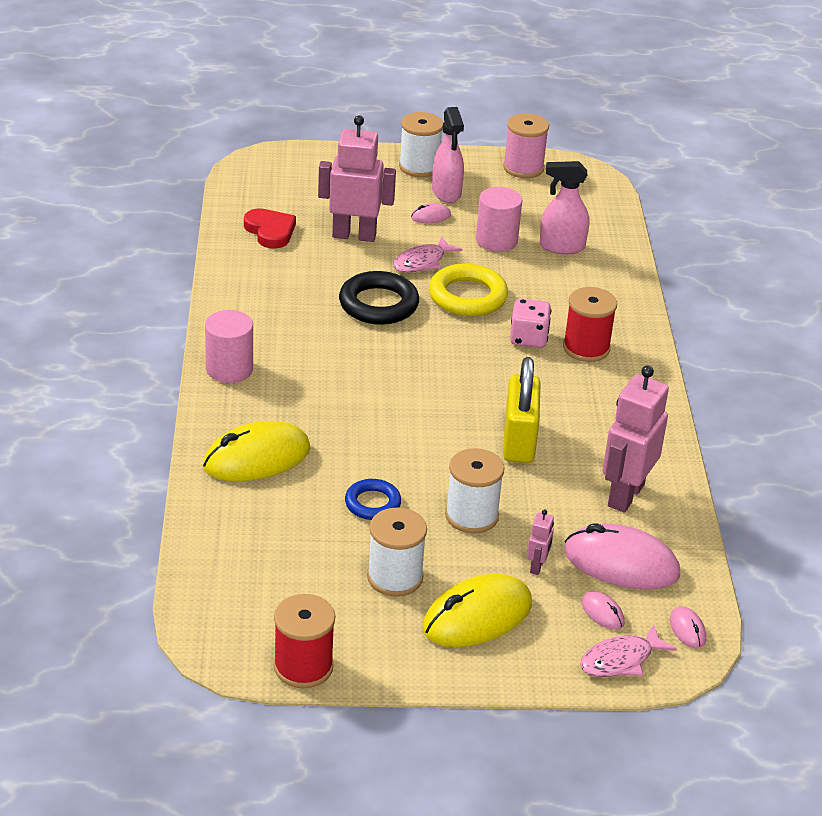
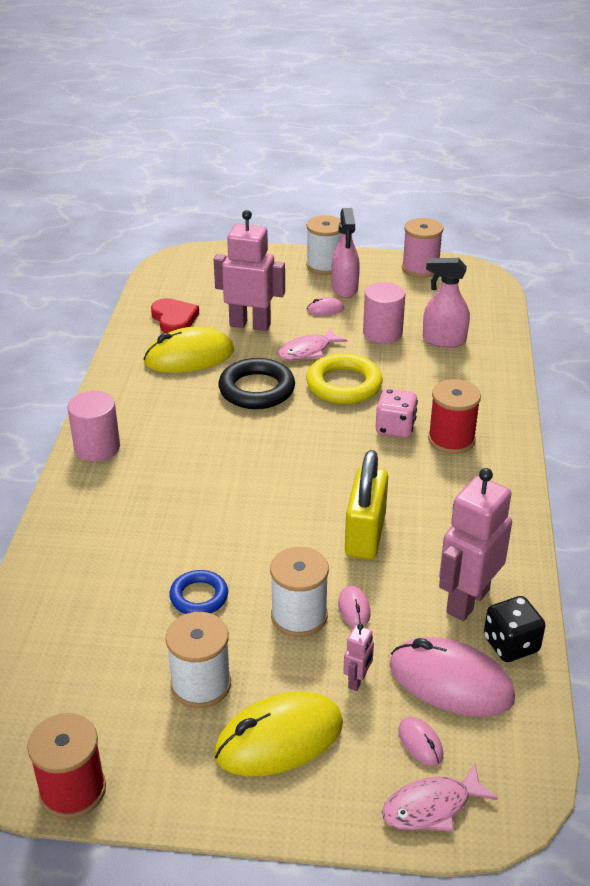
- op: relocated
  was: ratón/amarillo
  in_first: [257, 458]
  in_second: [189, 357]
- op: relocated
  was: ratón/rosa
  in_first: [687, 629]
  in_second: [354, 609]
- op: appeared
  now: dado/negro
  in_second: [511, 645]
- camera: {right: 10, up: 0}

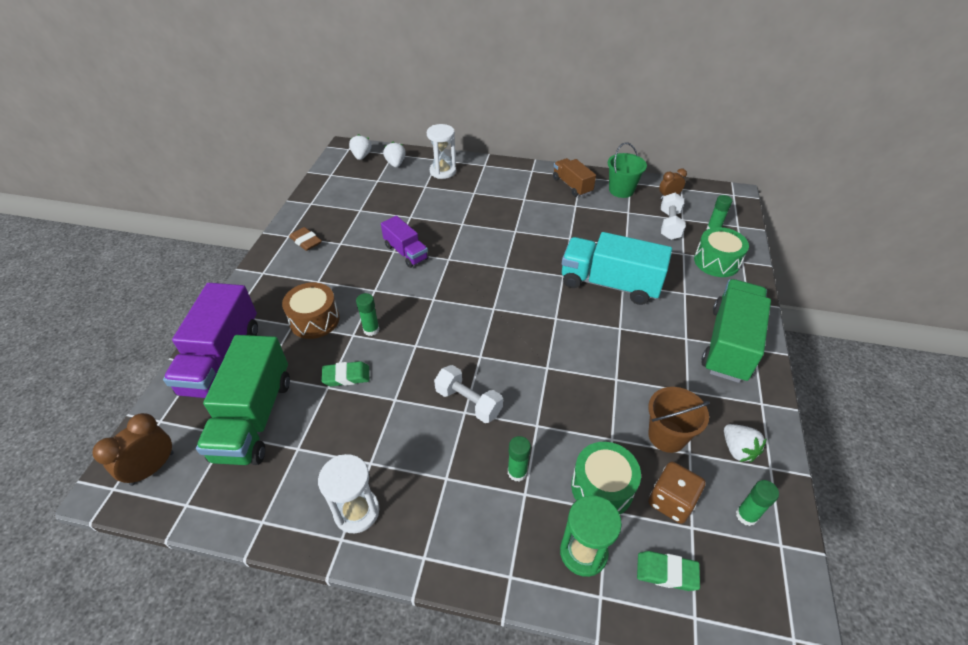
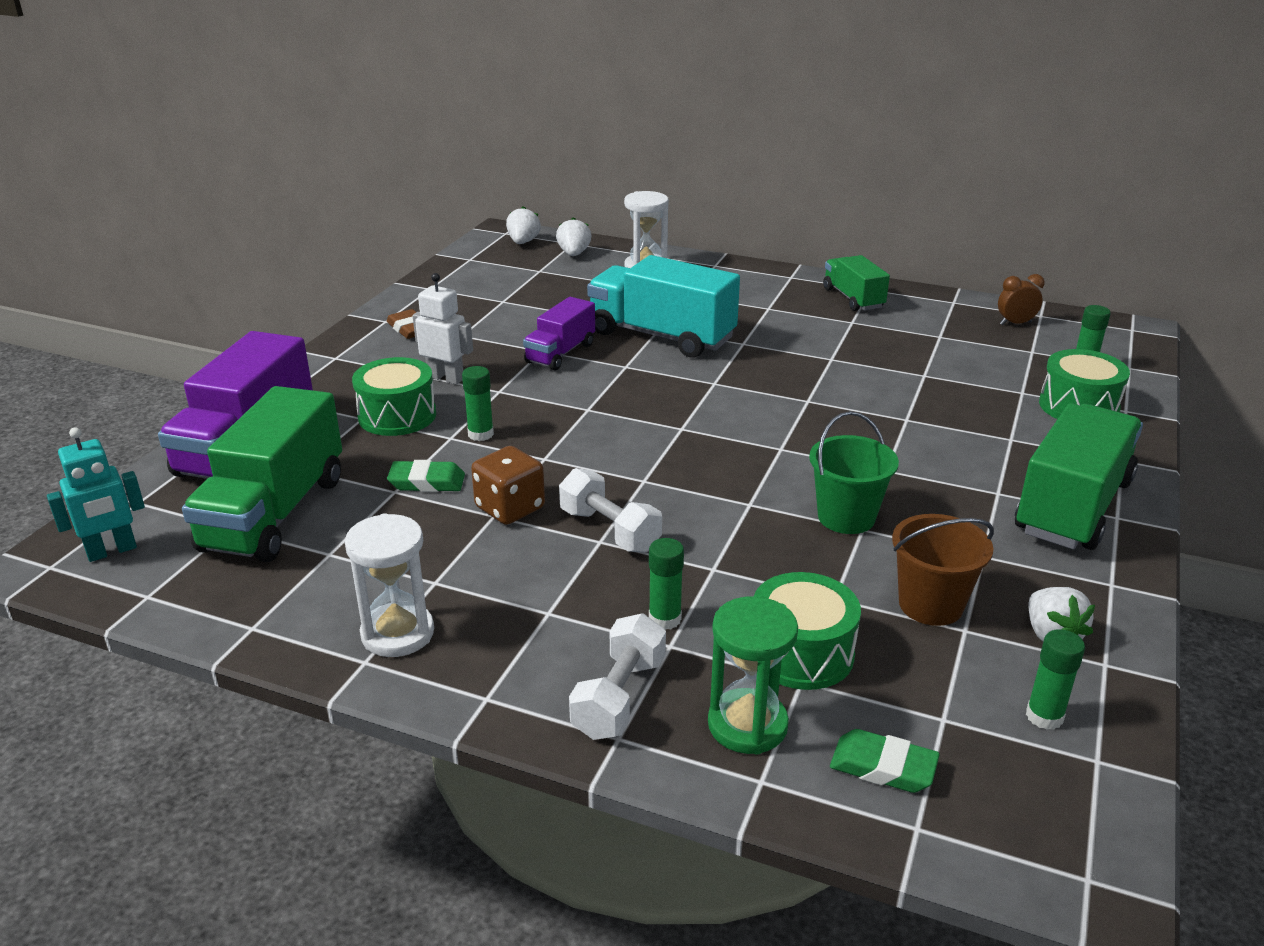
- op: exchanged
  was: despertador/marrón
  now: robot/turquesa
  in_first: [152, 468]
  in_second: [112, 551]
- op: colour
  was: tambor/marrón
  now: tambor/verde
  in_first: [314, 320]
  in_second: [397, 415]
- op: appeared
  now: robot/blanco
  in_second: [446, 378]
- op: relocated
  was: dado/marrón
  in_first: [671, 501]
  in_second: [510, 508]
- op: spun
  was: camión/morado
  in_first: [406, 252]
  in_second: [560, 353]
  clockwise: 60
- op: relocated
  was: mancuerna/blanco
  in_first: [669, 225]
  in_second: [619, 697]
- op: relocated
  was: camión/turquesa
  in_first: [609, 284]
  in_second: [661, 336]
- op: relocated
  was: balde/verde
  in_first: [621, 190]
  in_second: [846, 517]
- op: colour
  was: camión/marrón
  now: camión/verde
  in_first: [572, 185]
  in_second: [853, 298]
- camera: {right: 10, up: -15}

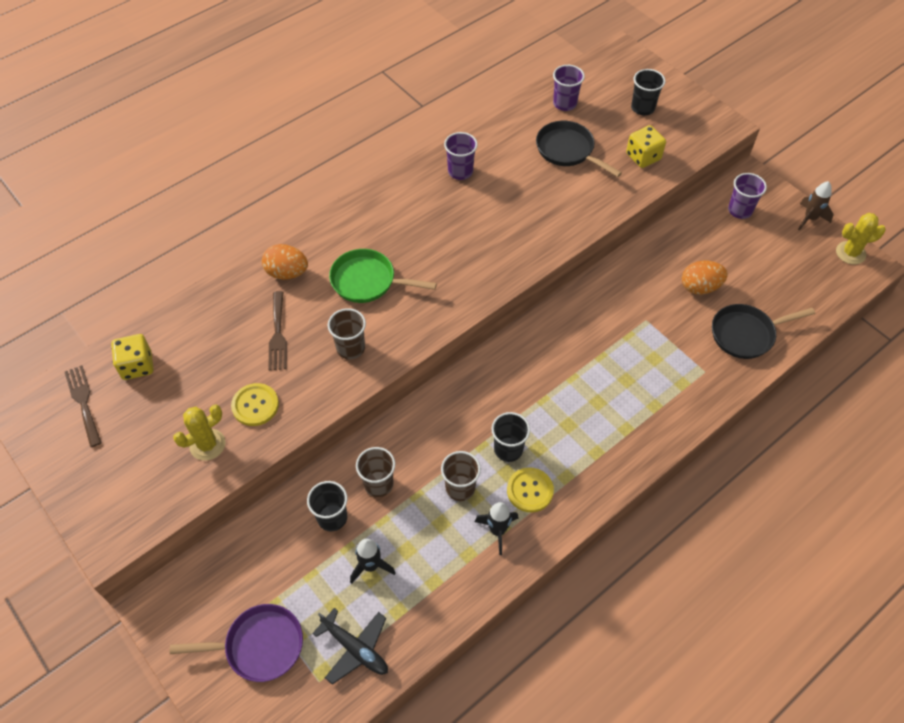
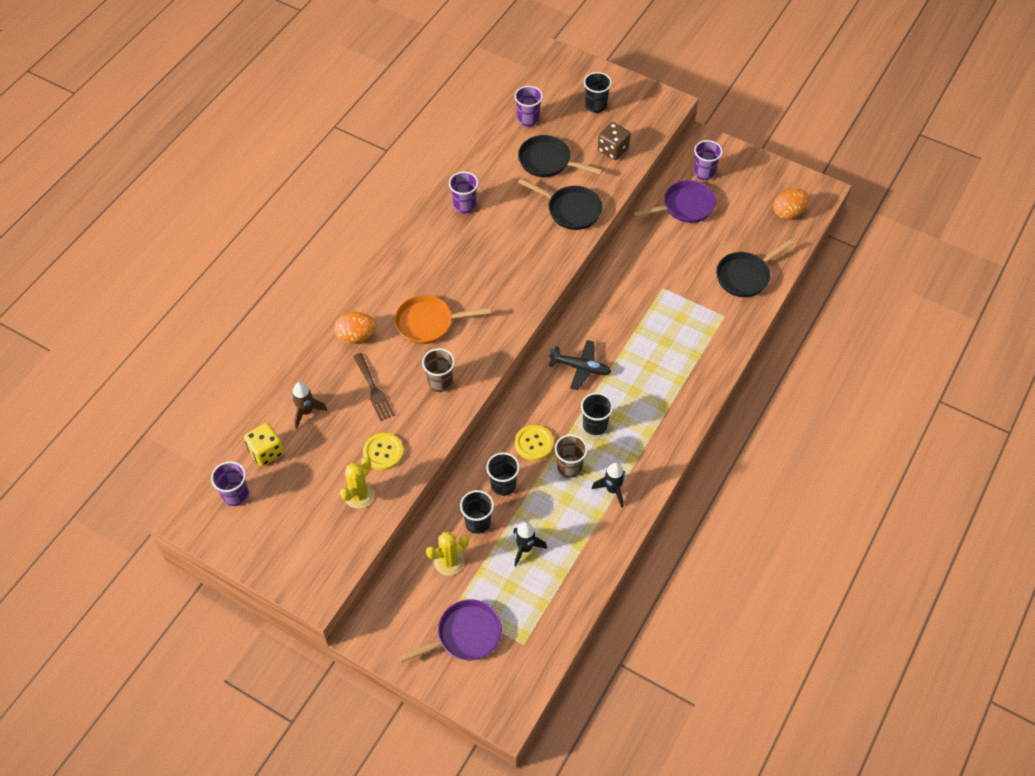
- op: exchanged
  was: tenedor/marrón
  now: vaso/morado
  in_first: [83, 402]
  in_second: [235, 495]
- op: relocated
  was: cohete/marrón
  in_first: [810, 218]
  in_second: [306, 412]
- op: colour
  was: sartén/verde
  now: sartén/naranja
  in_first: [367, 281]
  in_second: [428, 323]
- op: relocated
  was: cactus/amarillo
  in_first: [850, 253]
  in_second: [449, 561]
- op: colour
  was: vaso/marrón
  now: vaso/negro
  in_first: [378, 484]
  in_second: [503, 485]
- op: relocated
  was: botón/amarillo
  in_first: [530, 490]
  in_second: [534, 443]
- op: appeared
  now: sartén/negro
  in_second: [571, 210]
- op: relocated
  was: avión/negro
  in_first: [355, 649]
  in_second: [581, 368]
- op: colour
  was: dado/amarillo
  now: dado/marrón
  in_first: [643, 157]
  in_second: [613, 150]
- op: appeared
  now: sartén/morado
  in_second: [685, 206]
- op: relocated
  was: huevo/naranja
  in_first: [700, 287]
  in_second: [788, 213]
- camera: {right: -20, up: 0}

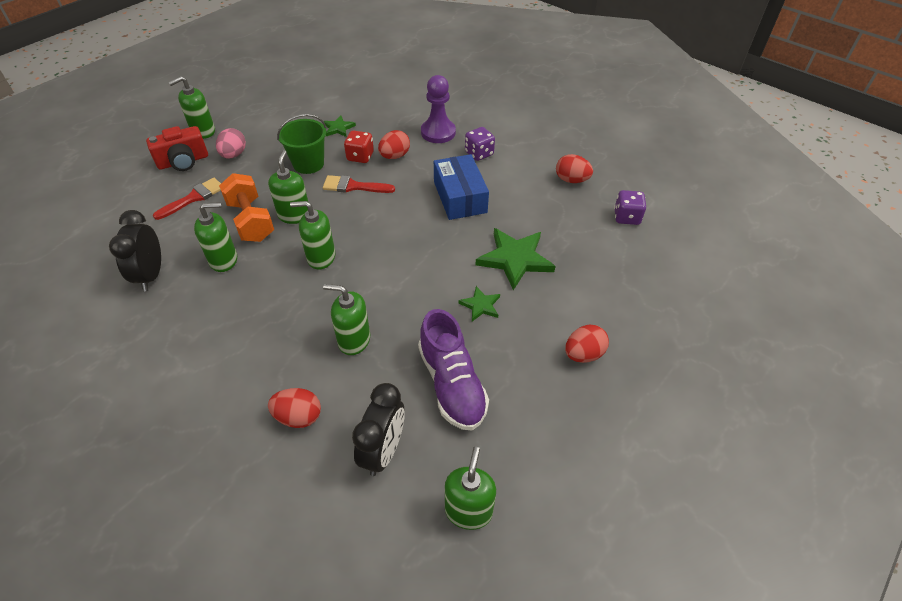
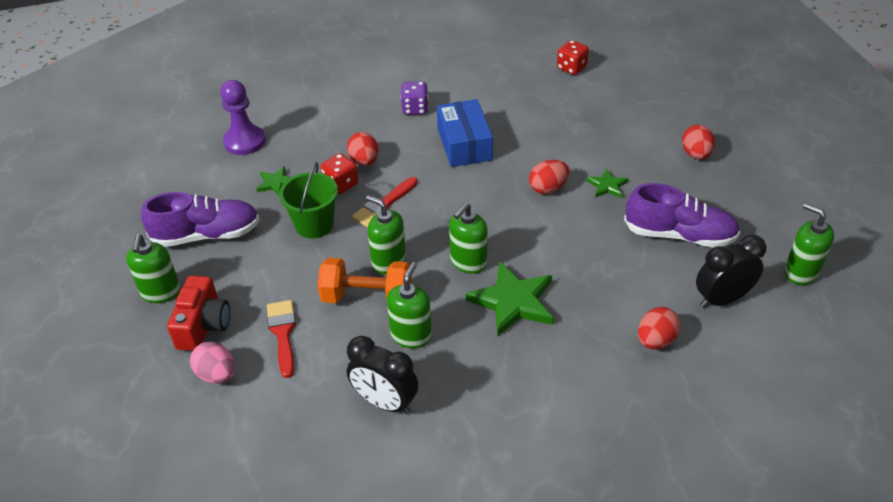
- op: appeared
  now: zapato/morado
  in_second: [207, 235]
- op: relocated
  was: huevo/rosa
  in_first: [234, 155]
  in_second: [217, 375]
- op: relocated
  was: peón/morado
  in_first: [438, 132]
  in_second: [245, 142]
- op: spun
  was: caja/azul
  in_first: [460, 197]
  in_second: [464, 144]
  clockwise: 60
- op: relocated
  was: estrella/verde
  in_first: [515, 259]
  in_second: [513, 301]
- op: relocated
  was: huevo/rojo
  in_first: [571, 180]
  in_second: [548, 188]
- op: colour
  was: dado/morado
  now: dado/rojo
  in_first: [626, 217]
  in_second: [571, 68]
- op: spun
  was: despertador/negro
  in_first: [383, 451]
  in_second: [722, 299]
  clockwise: -75
- op: missing
  was: dispensador de jabón/verde
  in_first: [354, 340]
- camera: {right: -55, up: -5}

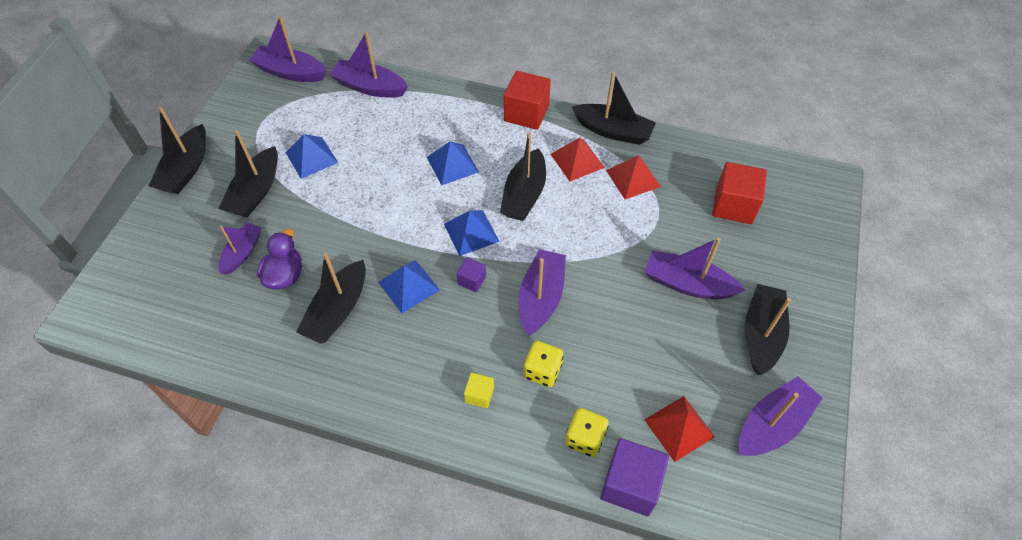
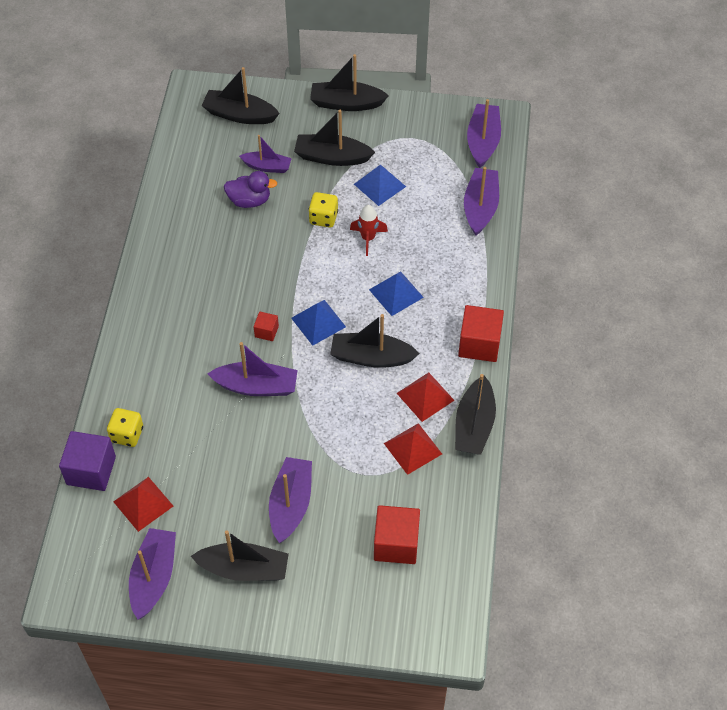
- op: spun
  was: barco/morado
  in_first: [772, 424]
  in_second: [154, 577]
  clockwise: -120
- op: relocated
  was: barco/negro
  in_first: [338, 310]
  in_second: [239, 115]
- op: colour
  was: cubo/morado
  now: cubo/rojo
  in_first: [472, 280]
  in_second: [266, 331]
- op: relocated
  was: dado/amarillo
  in_first: [542, 371]
  in_second: [323, 218]
- op: appeared
  now: cohete/rojo
  in_second: [368, 238]
- op: missing
  was: pirámide/azul
  in_first: [409, 286]
- op: missing
  was: cubo/amarillo
  in_first: [479, 395]
- camera: {right: 80, up: 0}

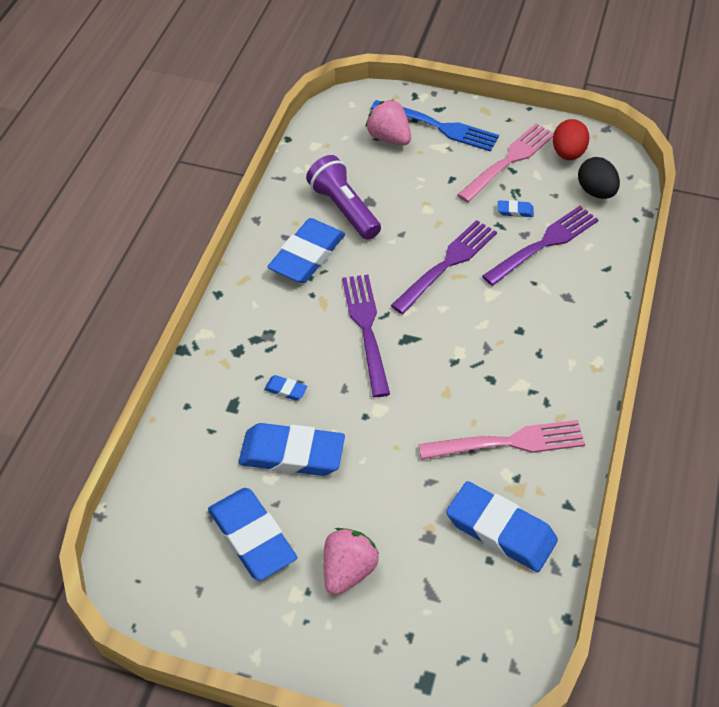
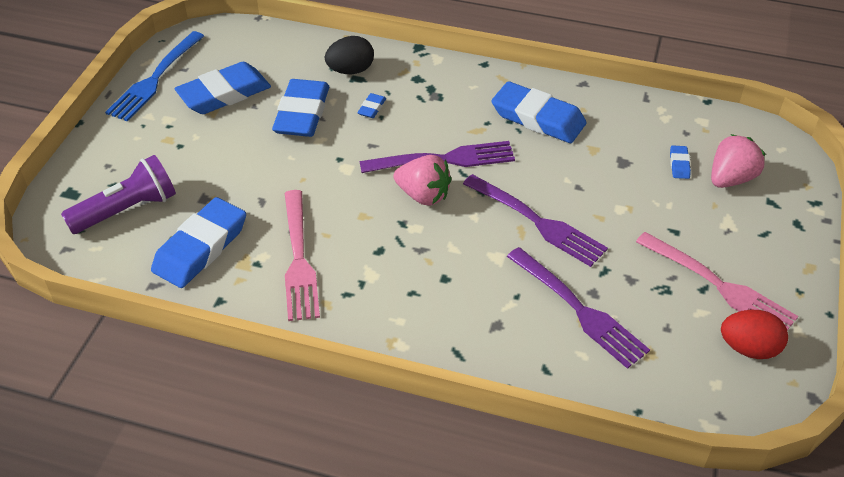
- op: relocated
  was: lámpara de mano/morado
  in_first: [344, 209]
  in_second: [127, 210]
- op: relocated
  was: tenedor/azul
  in_first: [439, 126]
  in_second: [155, 79]
- op: relocated
  was: huevo/negro
  in_first: [596, 192]
  in_second: [350, 70]
- op: relocated
  was: fresa/rosa
  in_first: [348, 571]
  in_second: [423, 195]
- op: relocated
  was: goma de borrar/azul
  in_first: [515, 211]
  in_second: [679, 164]
- camera: {right: 90, up: -5}

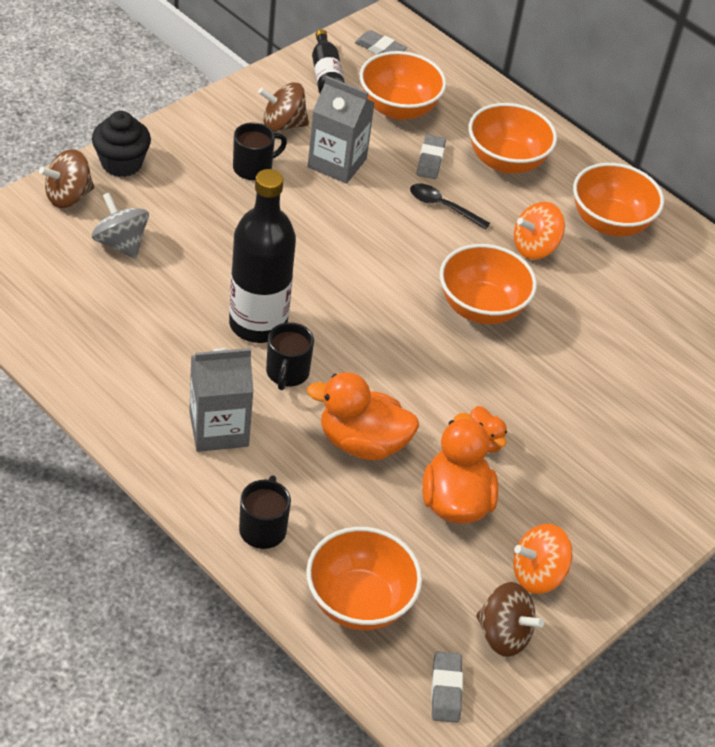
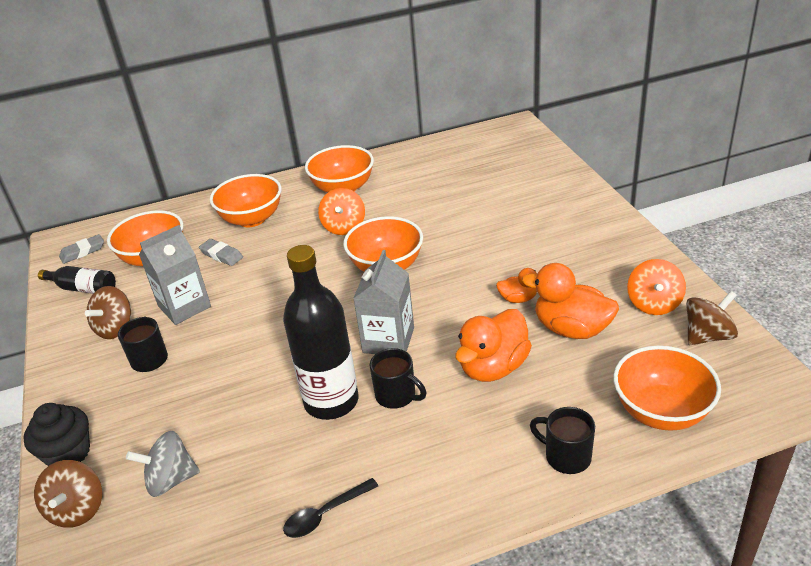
- op: relocated
  was: cuchara/negro
  in_first: [443, 207]
  in_second: [325, 514]
- op: relocated
  was: cartón de leche/gris
  in_first: [219, 429]
  in_second: [388, 340]
- op: missing
  was: goma de borrar/gris
  in_first: [446, 690]
- camera: {right: -55, up: -10}

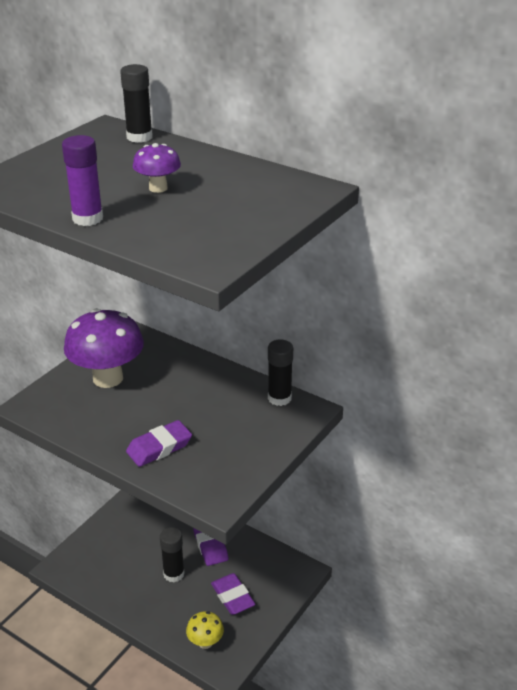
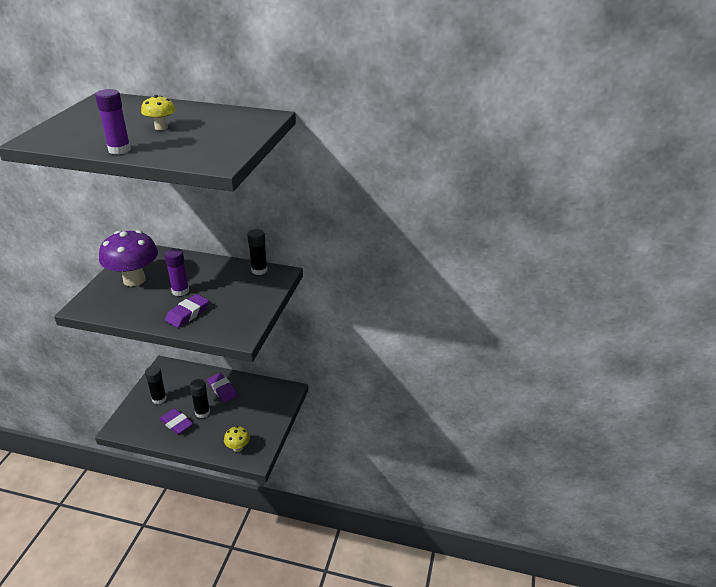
- op: colour
  was: seta/morado
  now: seta/amarillo
  in_first: [158, 188]
  in_second: [161, 127]
- op: relocated
  was: barra de pegamento/negro
  in_first: [139, 137]
  in_second: [159, 399]
- op: relocated
  was: goma de borrar/morado
  in_first: [233, 597]
  in_second: [176, 423]
- op: appeared
  now: barra de pegamento/morado
  in_second: [180, 291]
- camera: {right: -20, up: 0}

